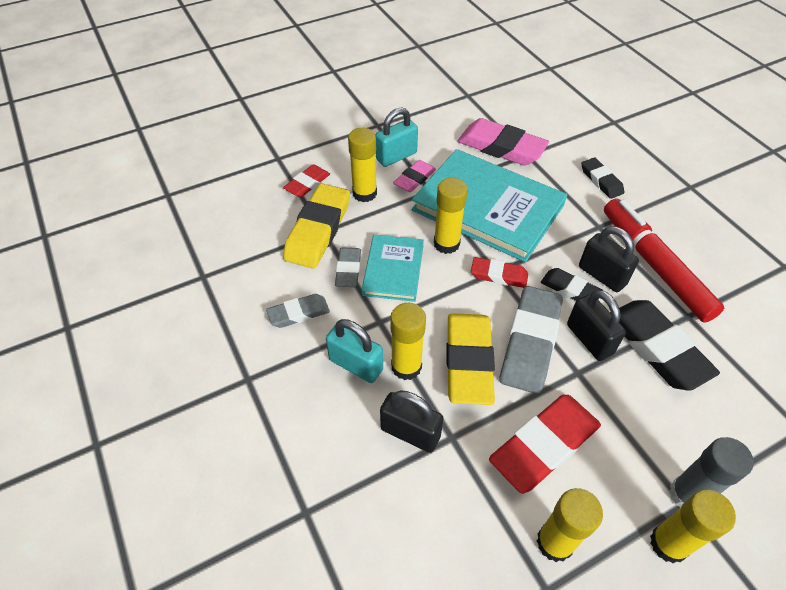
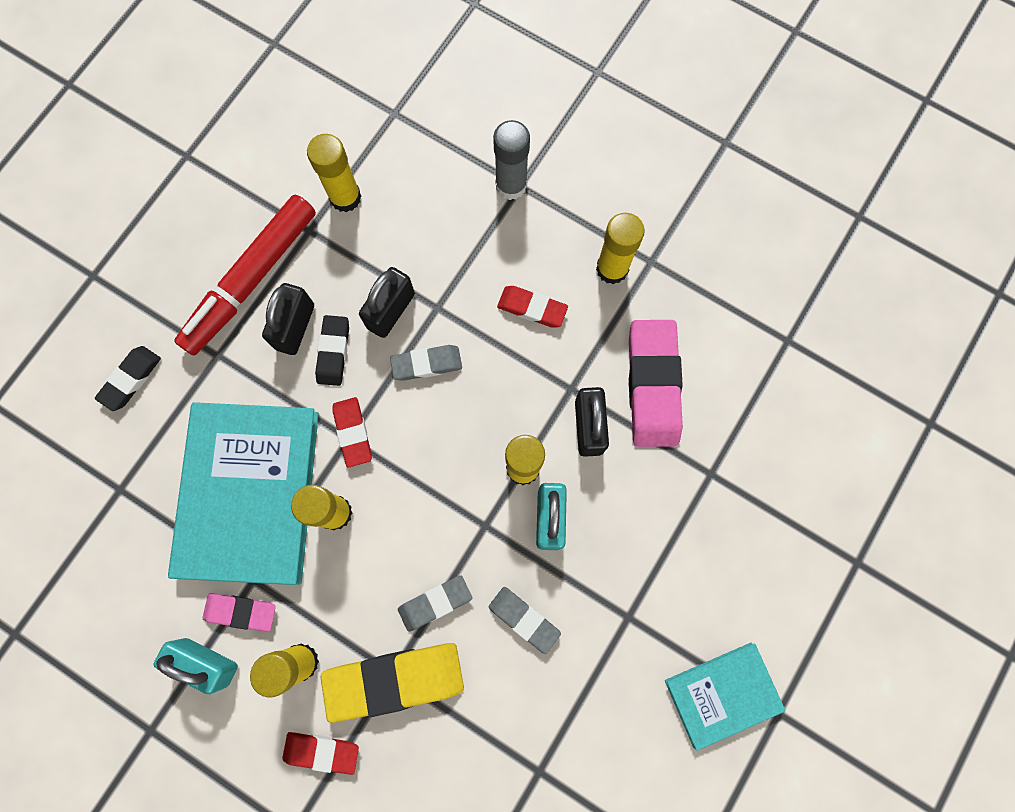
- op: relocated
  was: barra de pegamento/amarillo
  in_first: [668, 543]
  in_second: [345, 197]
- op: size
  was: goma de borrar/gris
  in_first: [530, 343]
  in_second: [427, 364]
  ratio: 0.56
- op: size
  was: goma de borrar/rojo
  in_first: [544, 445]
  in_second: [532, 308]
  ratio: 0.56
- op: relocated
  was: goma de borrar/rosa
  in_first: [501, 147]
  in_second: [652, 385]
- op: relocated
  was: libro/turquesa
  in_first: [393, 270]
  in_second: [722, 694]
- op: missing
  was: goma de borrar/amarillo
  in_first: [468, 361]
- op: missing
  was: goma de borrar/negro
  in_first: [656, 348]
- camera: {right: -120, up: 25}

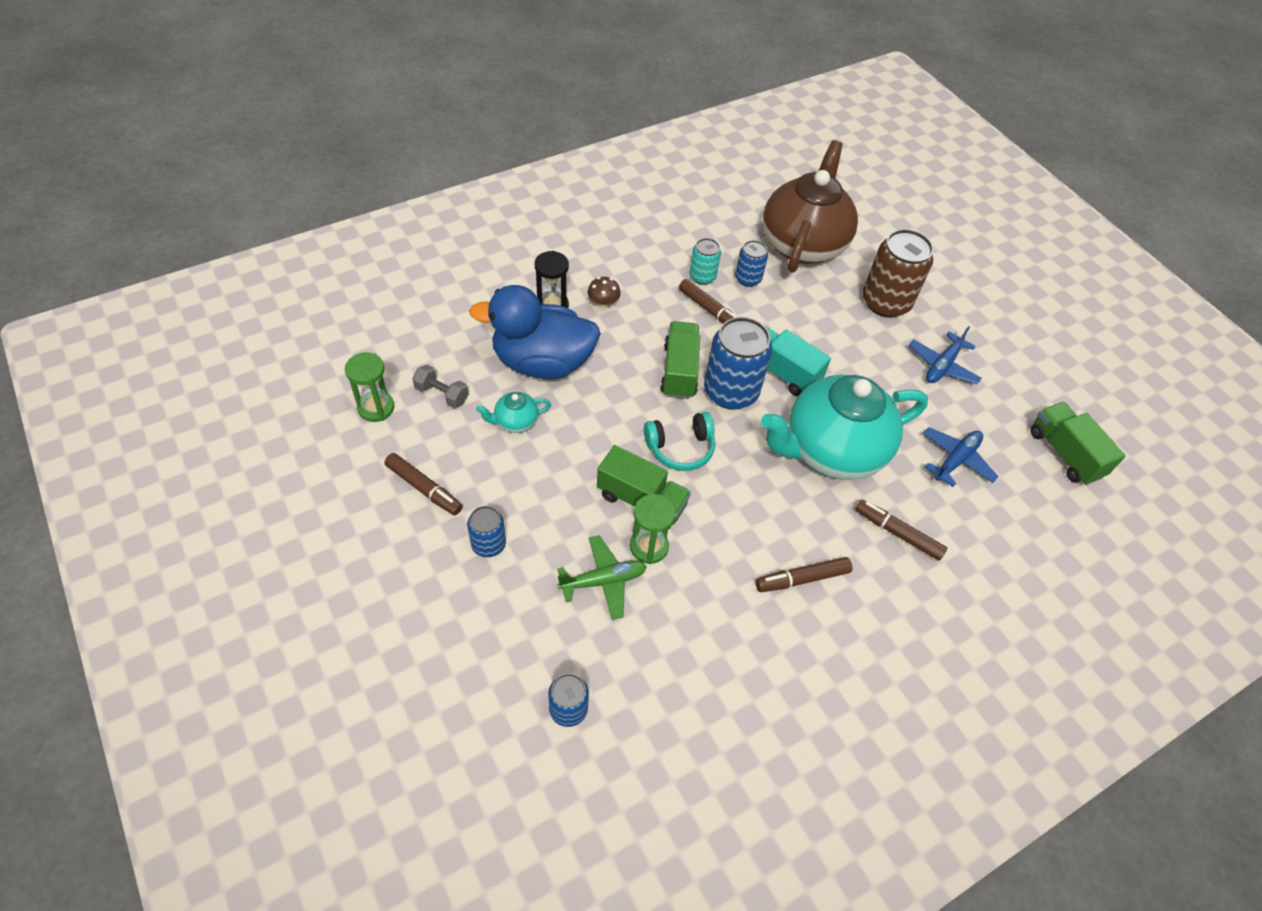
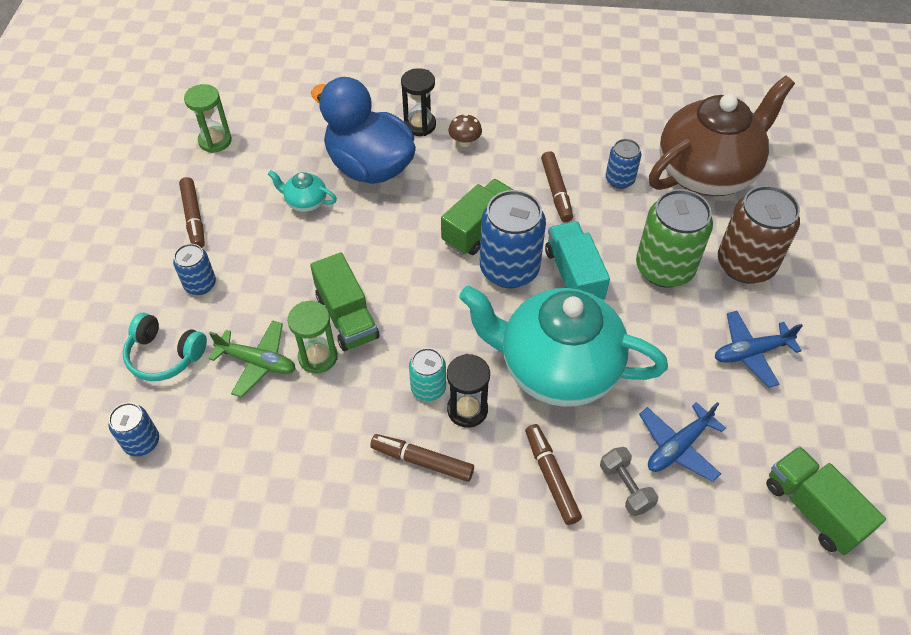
- op: relocated
  was: auriculares/turquesa
  in_first: [680, 448]
  in_second: [165, 355]
- op: relocated
  was: lata/turquesa
  in_first: [702, 277]
  in_second: [428, 388]
- op: appeared
  now: reloj de arena/negro
  in_second: [467, 410]
- op: relocated
  was: mancuerna/gris
  in_first: [442, 394]
  in_second: [625, 487]
- op: appeared
  now: lata/verde
  in_second: [664, 268]
- op: spun
  was: avión/azul
  in_first: [956, 460]
  in_second: [678, 447]
  clockwise: 150
- op: spun
  was: camión/verde
  in_first: [1064, 453]
  in_second: [812, 509]
  clockwise: -45
- camera: {right: 40, up: 0}

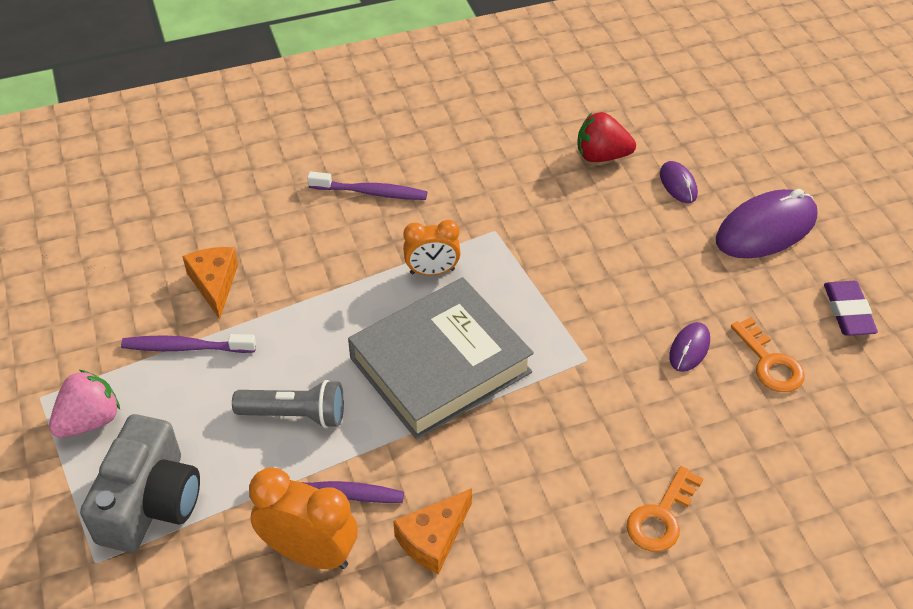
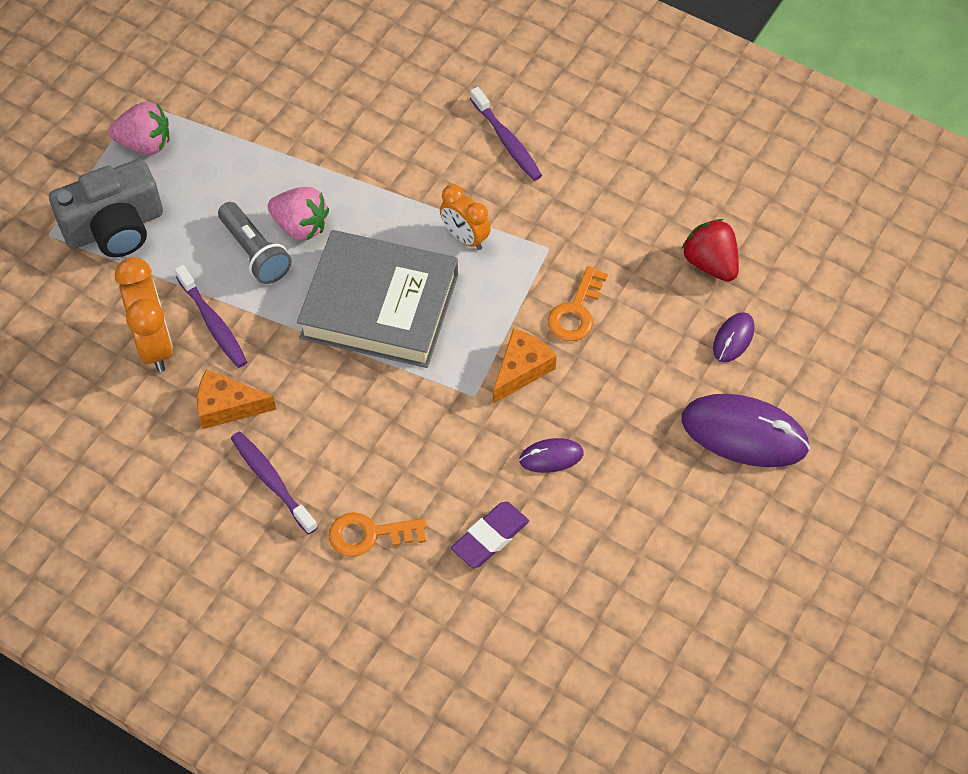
- op: relocated
  was: cepillo de dientes/morado
  in_first: [185, 347]
  in_second: [271, 481]
- op: appeared
  now: fresa/rosa
  in_second: [300, 226]
- op: relocated
  was: goma de borrar/morado
  in_first: [848, 312]
  in_second: [490, 537]
- op: relocated
  was: queso/naranja
  in_first: [214, 283]
  in_second: [521, 369]
- op: relocated
  was: llave/naranja
  in_first: [770, 362]
  in_second: [576, 311]
- camera: {right: 50, up: 10}

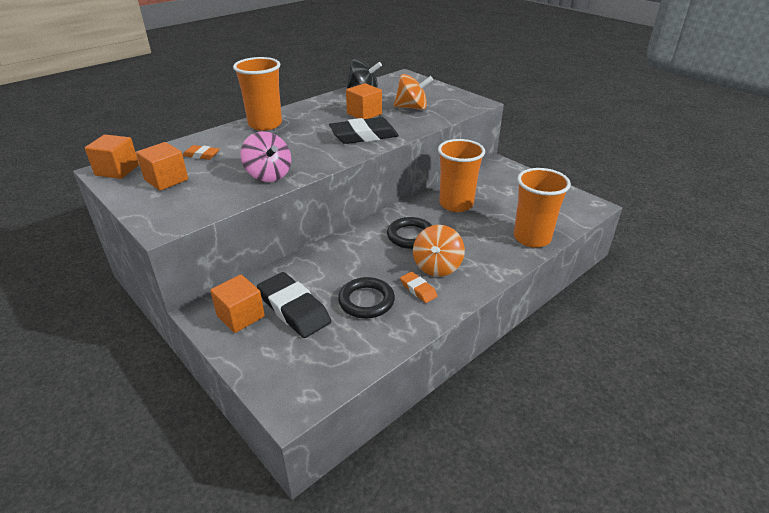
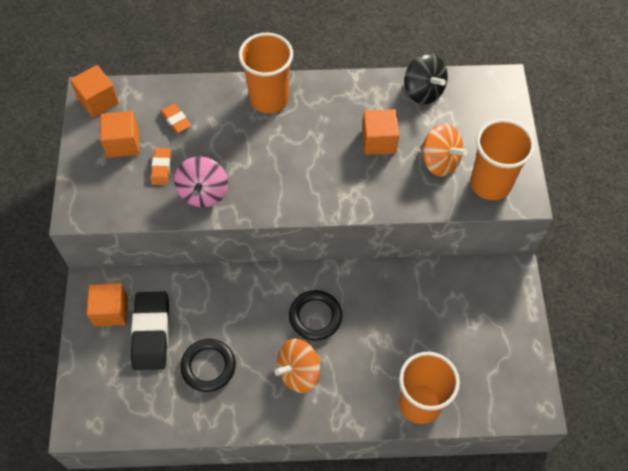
- op: relocated
  was: goma de borrar/naranja
  in_first: [418, 289]
  in_second: [161, 168]
- op: relocated
  was: vaso/naranja
  in_first: [456, 204]
  in_second: [490, 184]
- op: missing
  was: goma de borrar/negro
  in_first: [364, 136]
- camera: {right: 40, up: 25}

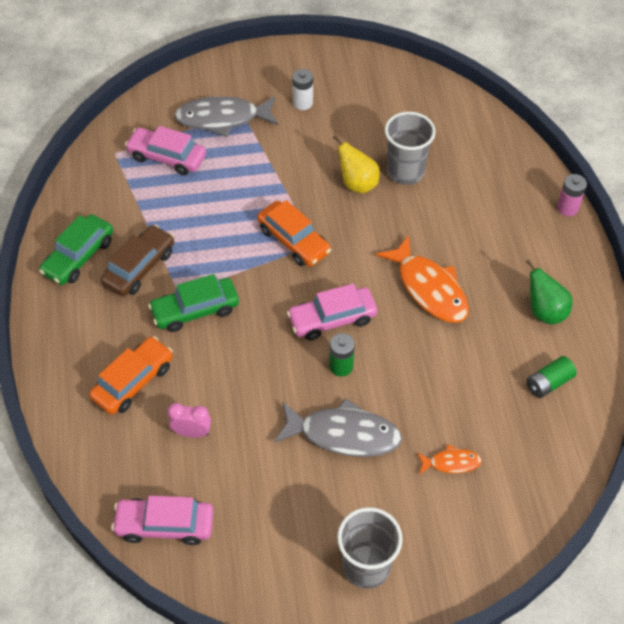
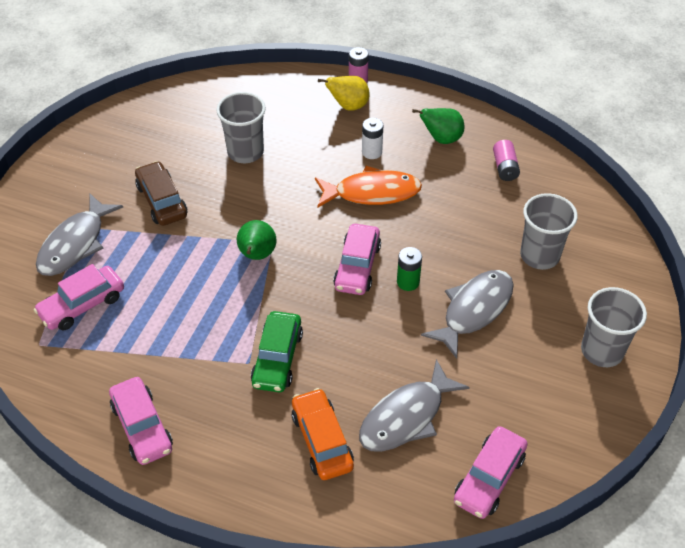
- op: colour
  was: coche/verde
  now: coche/rosa
  in_first: [78, 256]
  in_second: [142, 427]
- op: relocated
  was: coche/marrón
  in_first: [139, 267]
  in_second: [162, 201]
- op: exchanged
  was: coche/naranja
  now: pera/verde
  in_first: [293, 241]
  in_second: [257, 255]
- op: relocated
  was: pera/amarillo
  in_first: [357, 184]
  in_second: [348, 106]
- op: exchanged
  was: despertador/rosa
  now: pez/gris
  in_first: [192, 432]
  in_second: [406, 417]
- op: relocated
  was: pila/blanco
  in_first: [302, 103]
  in_second: [372, 152]
- op: colour
  was: pila/verde
  now: pila/rosa
  in_first: [548, 383]
  in_second: [505, 167]
- op: exchanged
  was: pez/naranja
  now: vaso/gris
  in_first: [451, 462]
  in_second: [539, 255]
- camera: {right: -60, up: -5}

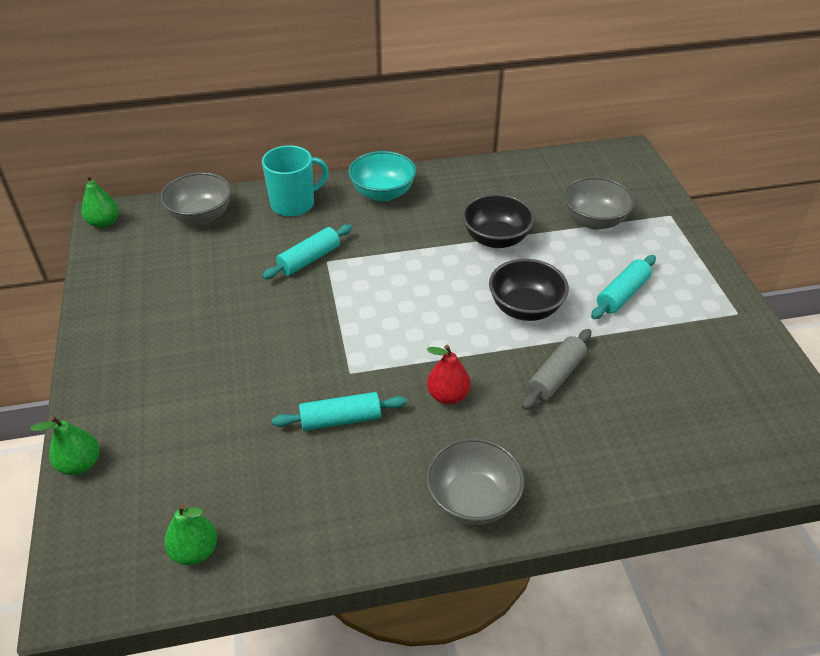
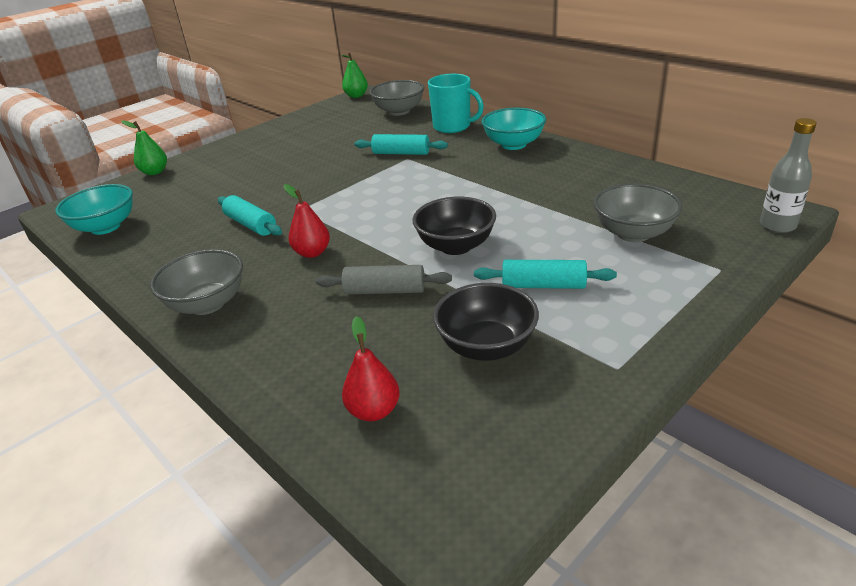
- op: exchanged
  was: pera/verde
  now: cuenco/turquesa
  in_first: [195, 551]
  in_second: [105, 227]
- op: appeared
  now: pera/rojo
  in_second: [374, 410]
- op: relocated
  was: cuenco/negro
  in_first: [496, 239]
  in_second: [486, 346]
- op: appeared
  now: botella/gris
  in_second: [777, 226]
- camera: {right: 60, up: -10}

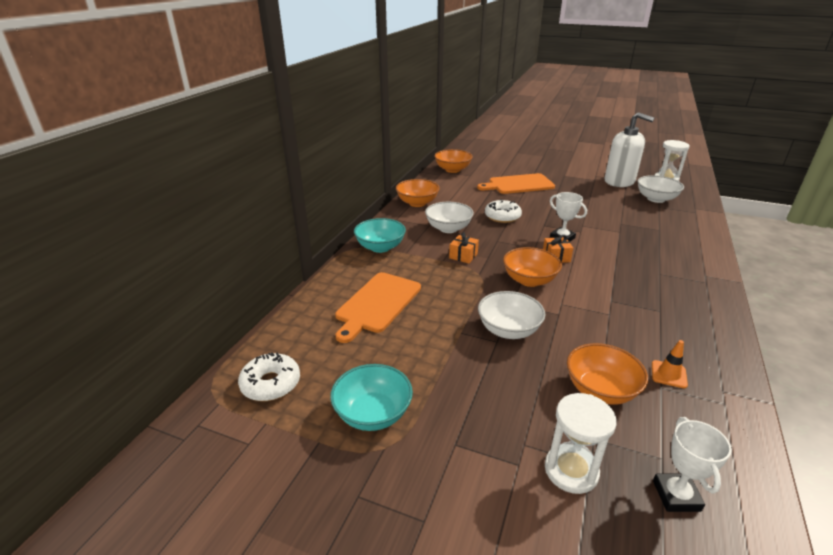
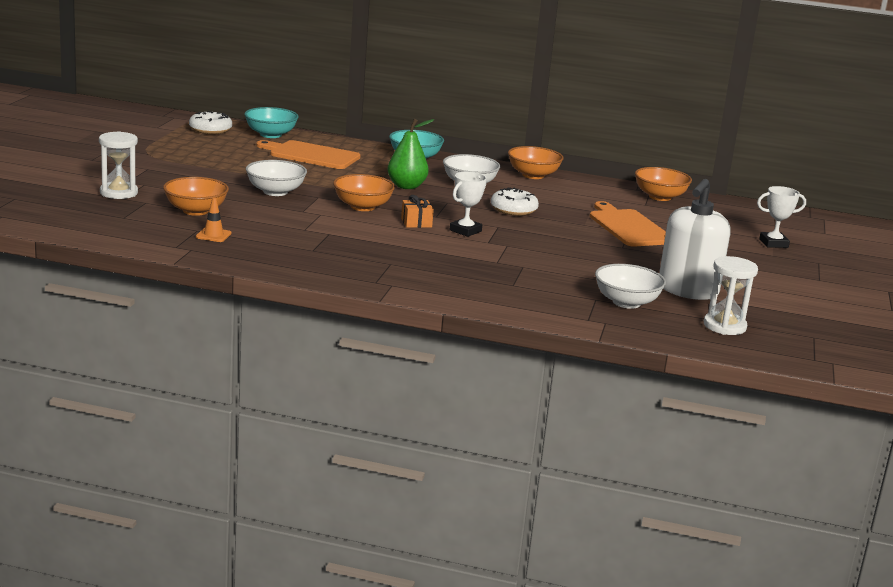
- op: relocated
  was: cuenco/turquesa
  in_first: [373, 414]
  in_second: [270, 135]
- op: exchanged
  was: regalo/naranja
  now: pera/verde
  in_first: [463, 256]
  in_second: [406, 186]
- op: relocated
  was: trofeo/blanco
  in_first: [676, 495]
  in_second: [773, 243]
- camera: {right: 80, up: -10}

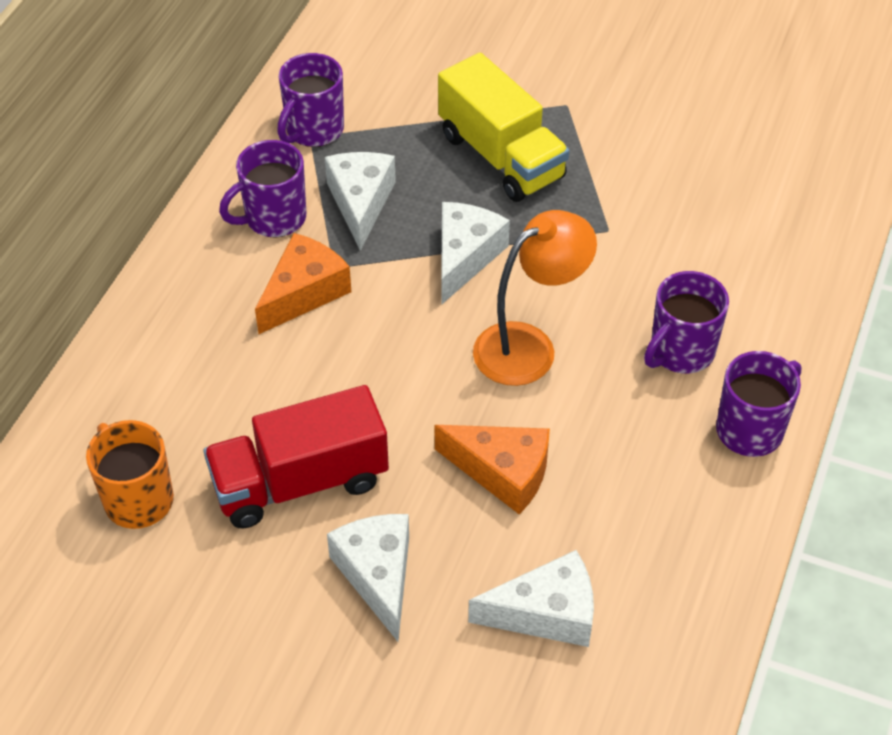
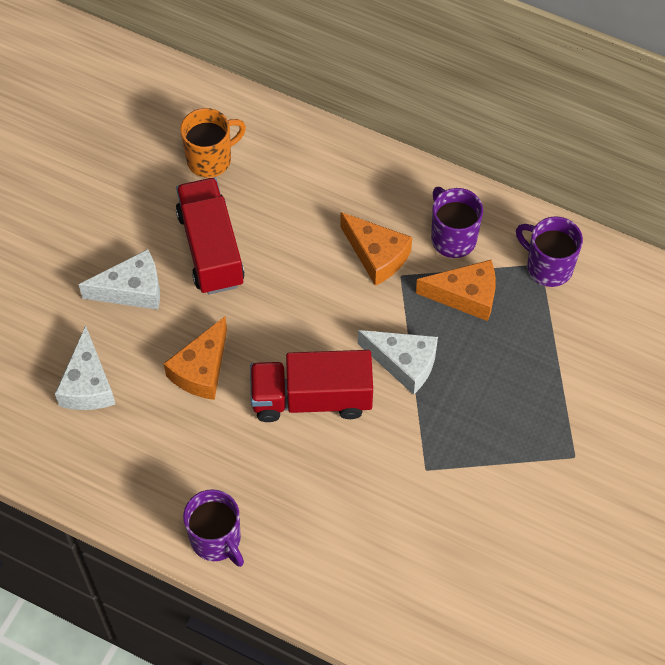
- op: exchanged
  was: lámpara/naranja
  now: camión/rojo
  in_first: [529, 346]
  in_second: [311, 398]
- op: colour
  was: queso/blanco
  now: queso/naranja
  in_first: [360, 203]
  in_second: [465, 296]
- op: missing
  was: camión/amarillo
  in_first: [501, 156]
- op: missing
  was: taza/morado
  in_first: [680, 352]
- camera: {right: 95, up: 10}

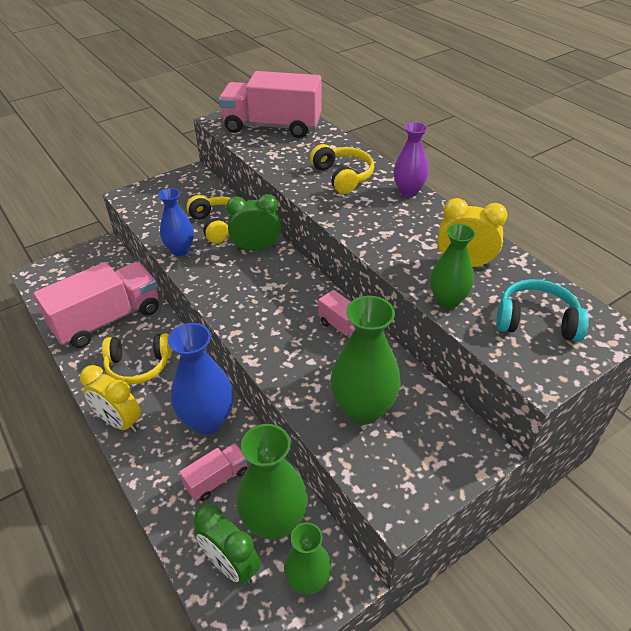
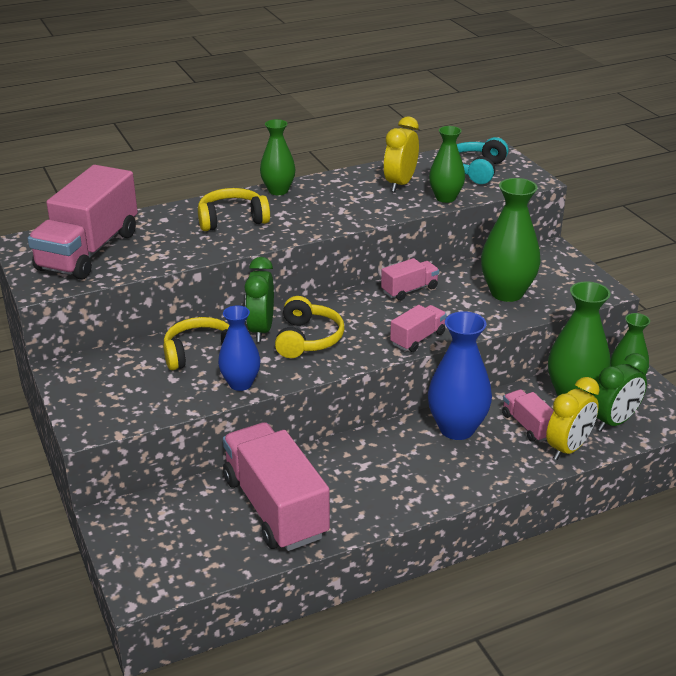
- op: colour
  was: florero/morado
  now: florero/verde
  in_first: [408, 191]
  in_second: [278, 191]
- op: relocated
  was: auriculares/amarillo
  in_first: [139, 365]
  in_second: [307, 339]
- op: appeared
  now: camión/rosa
  in_second: [418, 338]
- op: relocated
  was: despertador/amarillo
  in_first: [119, 422]
  in_second: [568, 448]
- camera: {right: -80, up: -10}

